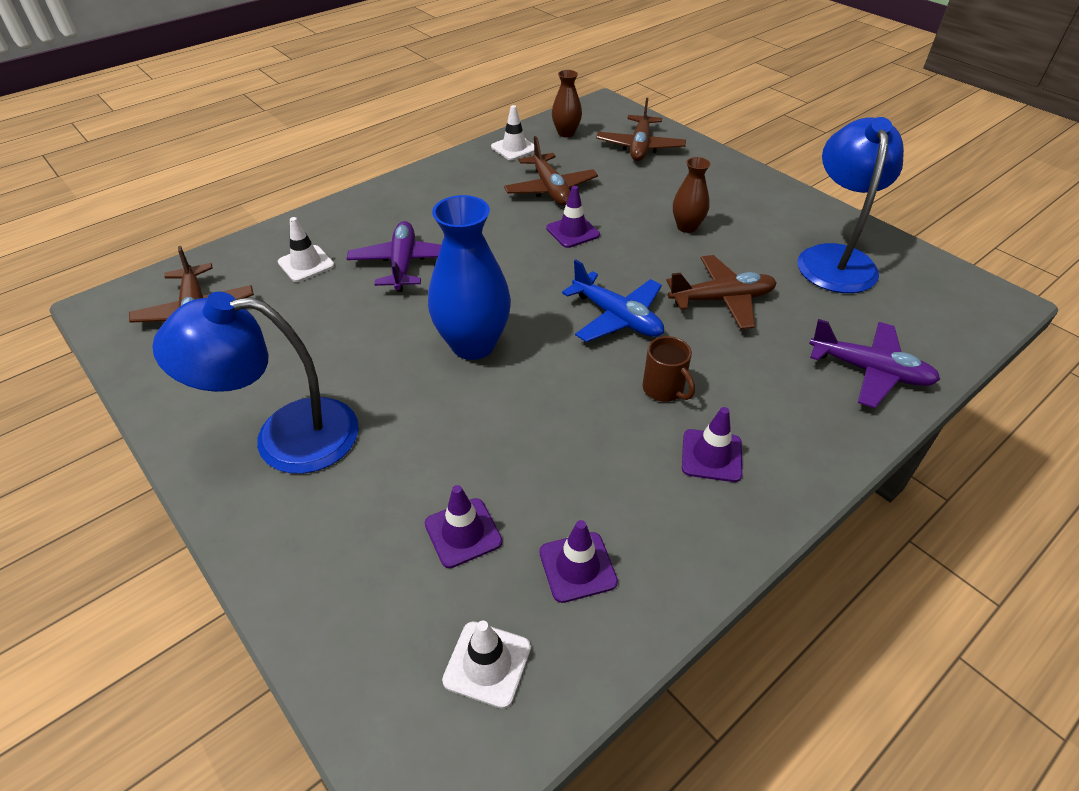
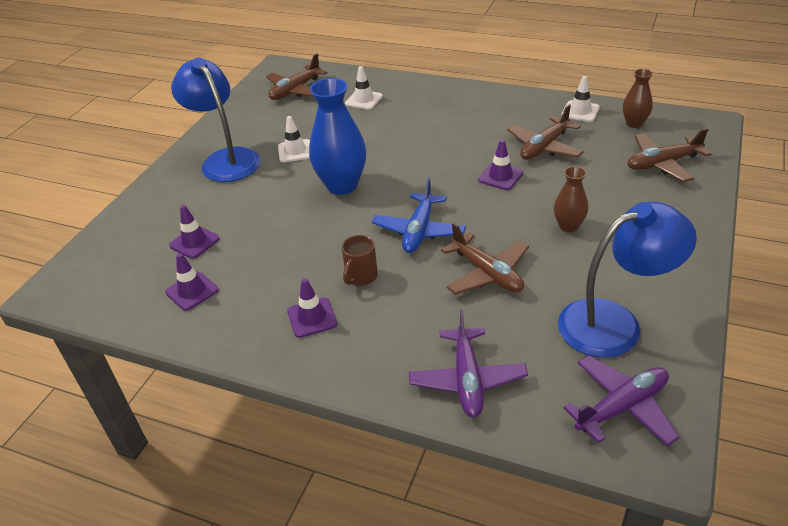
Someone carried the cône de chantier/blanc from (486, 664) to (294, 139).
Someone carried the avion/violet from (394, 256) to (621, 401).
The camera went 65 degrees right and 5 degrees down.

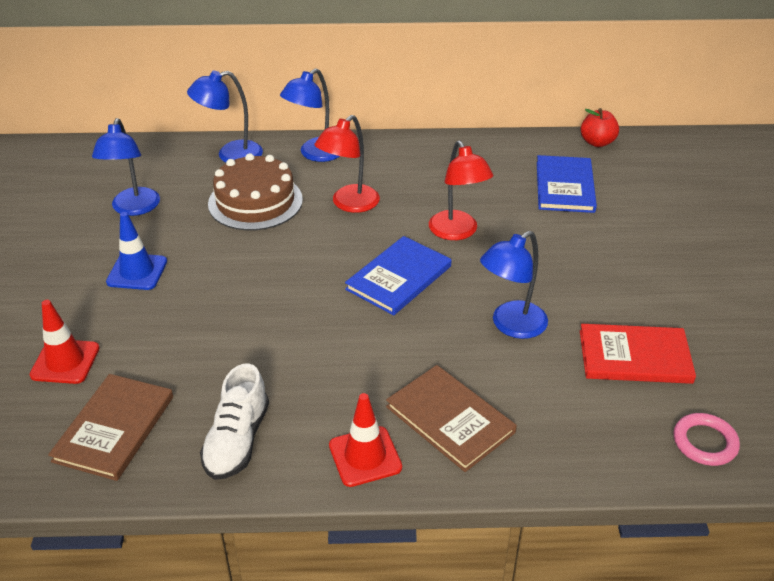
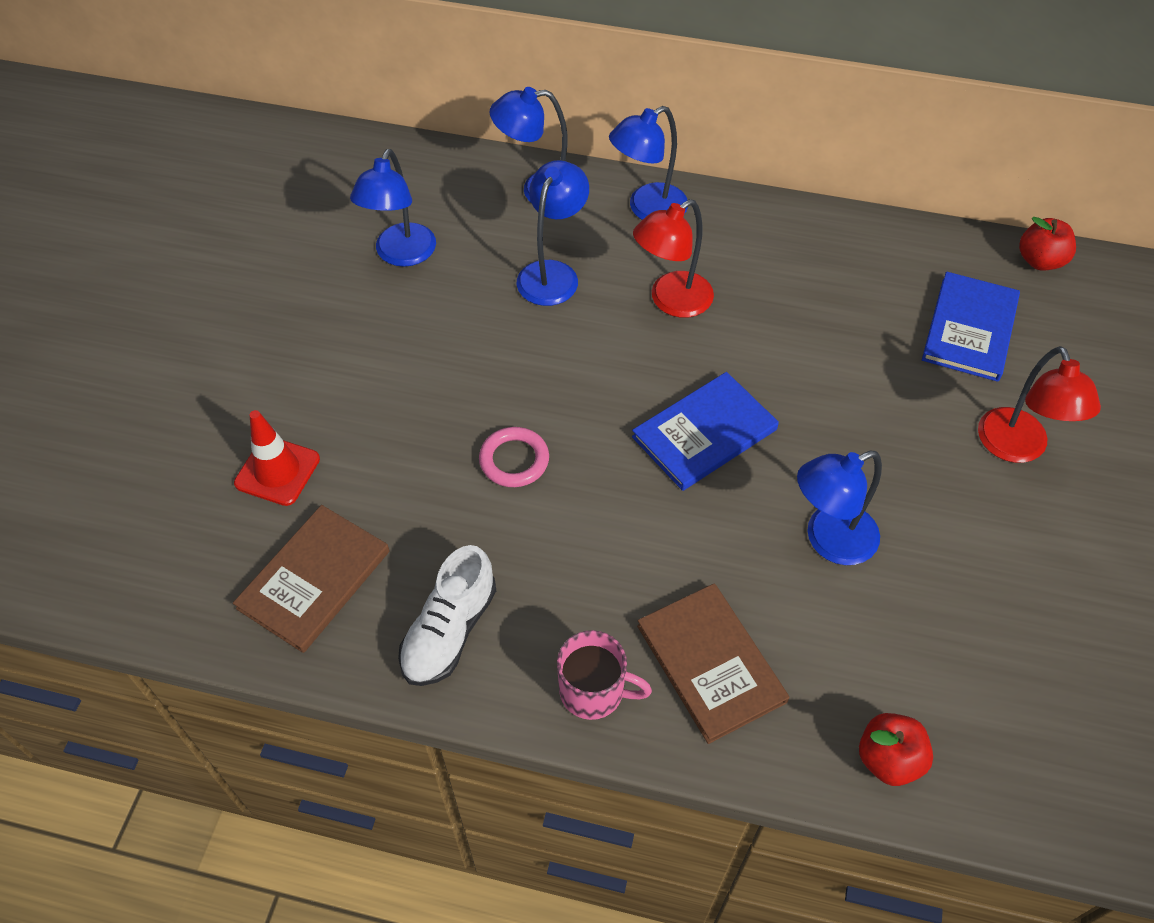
Someone carried the anneau/rose from (706, 439) to (514, 457).
Someone swapped the gâteau/marron at (255, 192) for the lampe/bleu at (553, 233).
Someone swapped the cône de chantier/rouge at (365, 440) for the tasse/rose at (604, 675).
Someone put down the pomme/rouge at (896, 749).
Someone carried the lampe/rouge from (461, 190) to (1039, 404).
Someone took away the cône de chantier/bleu at (136, 251).
Someone took away the livre/rouge at (638, 354).
The camera went 15 degrees right and 15 degrees up.

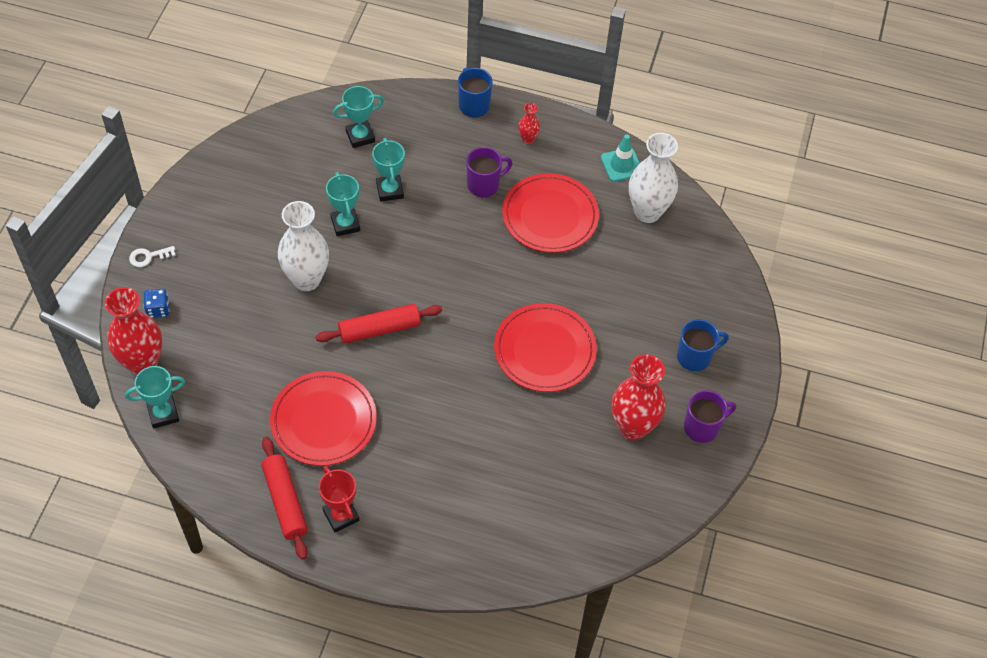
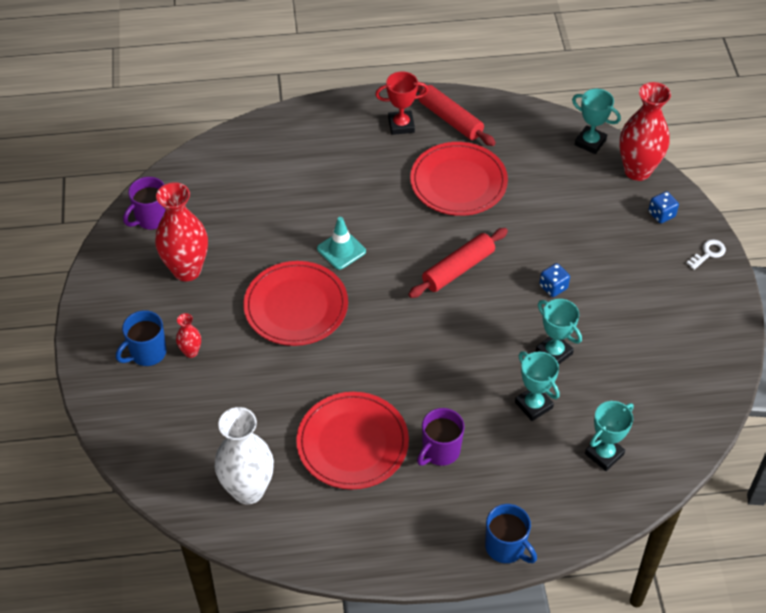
Someone carried the tasse/violet from (710, 416) to (144, 203).
Someone carried the vase/rouge from (529, 123) to (188, 335).
Someone carried the cône de chantier/turquoise from (620, 158) to (341, 243).
Someone rotated the trophée/rouge at (339, 499) by 45 degrees counterclockwise.
Someone swapped the vase/blanc at (303, 246) for the dé/bleu at (554, 280).
Someone rotated the trophée/turquoise at (155, 397) by 75 degrees clockwise.
The camera went 160 degrees right and 5 degrees down.

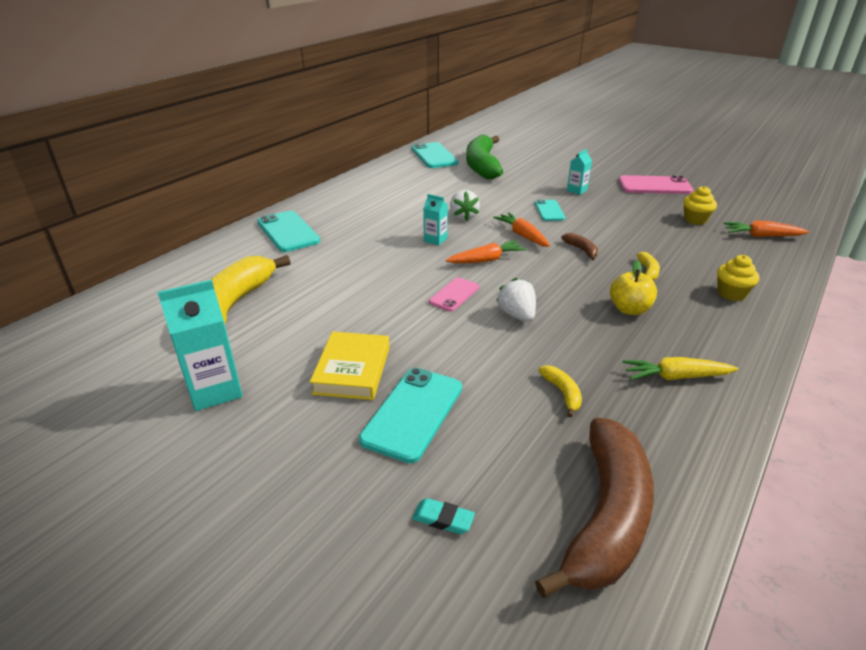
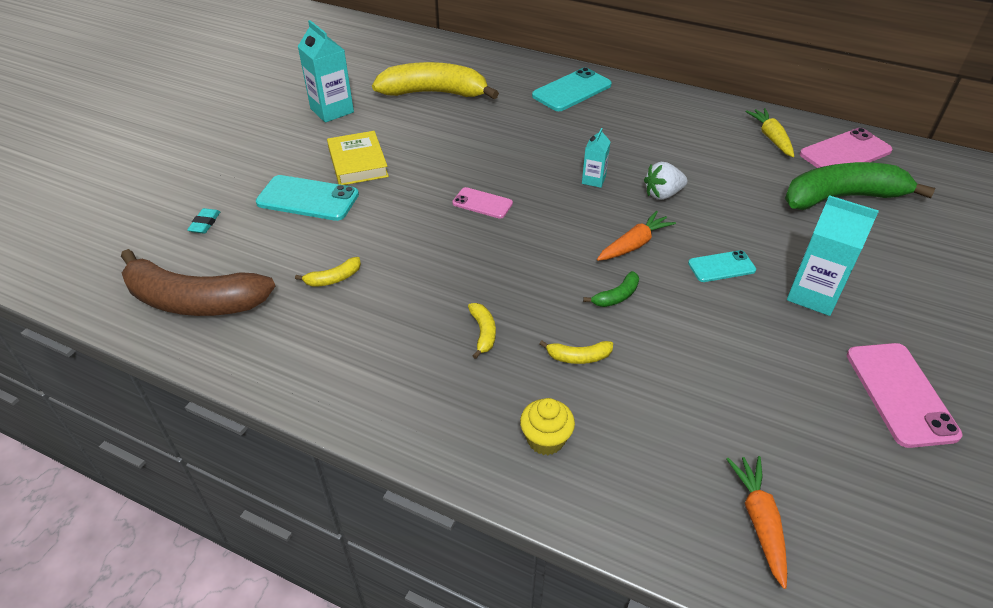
Someone rotated the livre/jaune at (350, 366) by 75 degrees clockwise.
Someone swapped the pomme/jaune at (633, 287) for the banane/jaune at (482, 331).
Someone repainted the banane/marron at (579, 246), which became the banane/vert at (611, 289).
Someone carried the carotte/jaune from (680, 368) to (769, 132).
Someone scaled the brique de lait/turquoise at (579, 172) by 1.80.
Someone repainted the téléphone/turquoise at (435, 155), which became the téléphone/rose at (846, 148).
Someone took away the carotte/orange at (486, 251).
Someone took away the fraise/blanc at (516, 300).
Someone took away the muffin/jaune at (700, 205).
The camera went 80 degrees right and 10 degrees up.

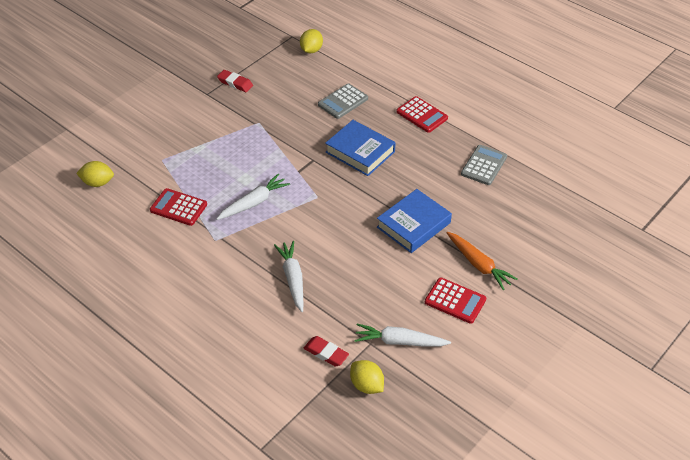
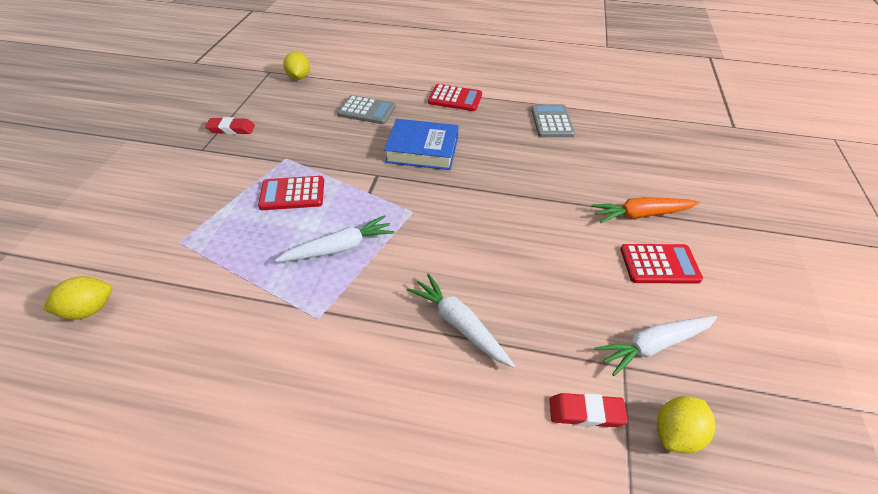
Someone carried the calculatrice/rouge from (178, 207) to (291, 193).
Someone rotated the carotte/blanc at (253, 197) by 45 degrees clockwise.
Someone rotated the calculatrice/gris at (343, 101) by 90 degrees counterclockwise.
Someone rotated the carotte/orange at (482, 261) by 150 degrees clockwise.
Someone rotated the citron/jaune at (367, 377) by 60 degrees counterclockwise.
Someone took away the livre/bleu at (414, 221).
The camera went 30 degrees left and 0 degrees up.

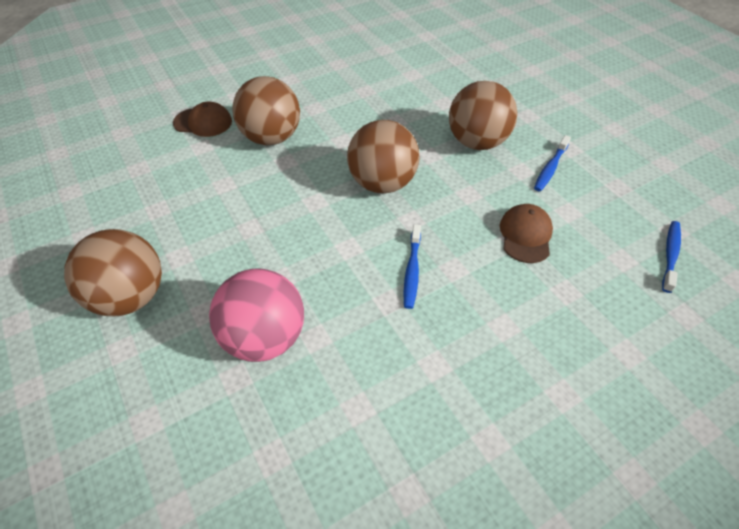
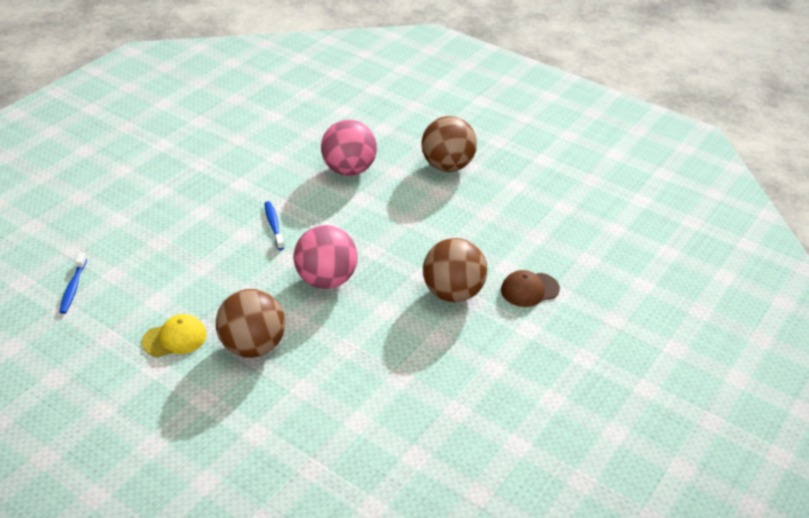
Someone swapped the brosse à dents/bleu at (552, 163) for the casquette/jaune at (174, 335).
Someone repainted the balle/marron at (383, 156), which became the balle/rose at (325, 257).
Someone took away the casquette/marron at (526, 233).
The camera went 155 degrees right and 10 degrees down.

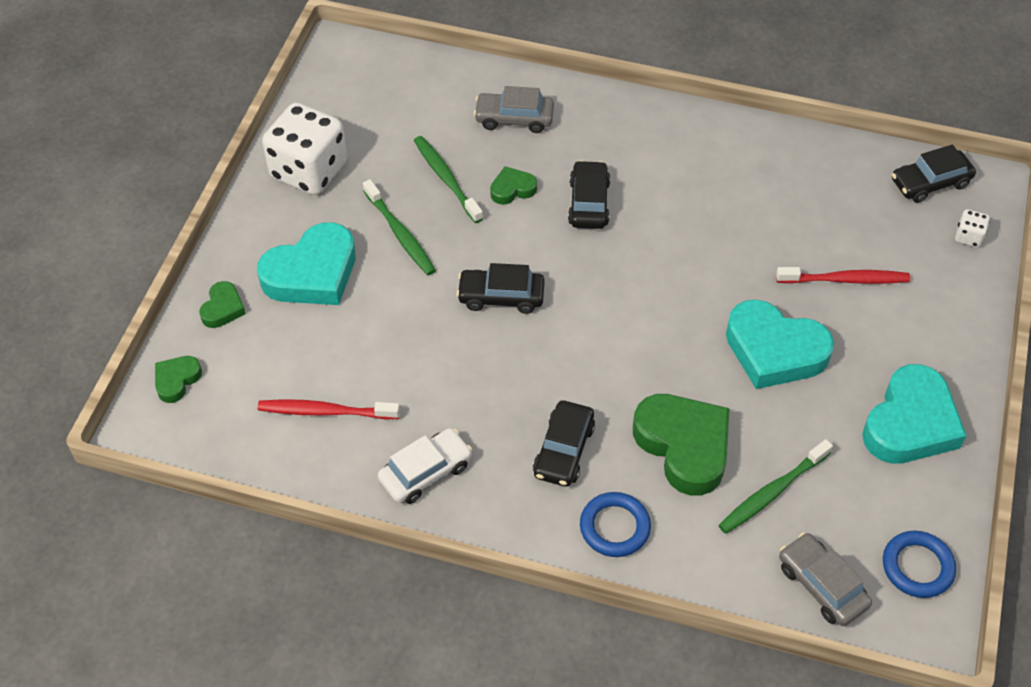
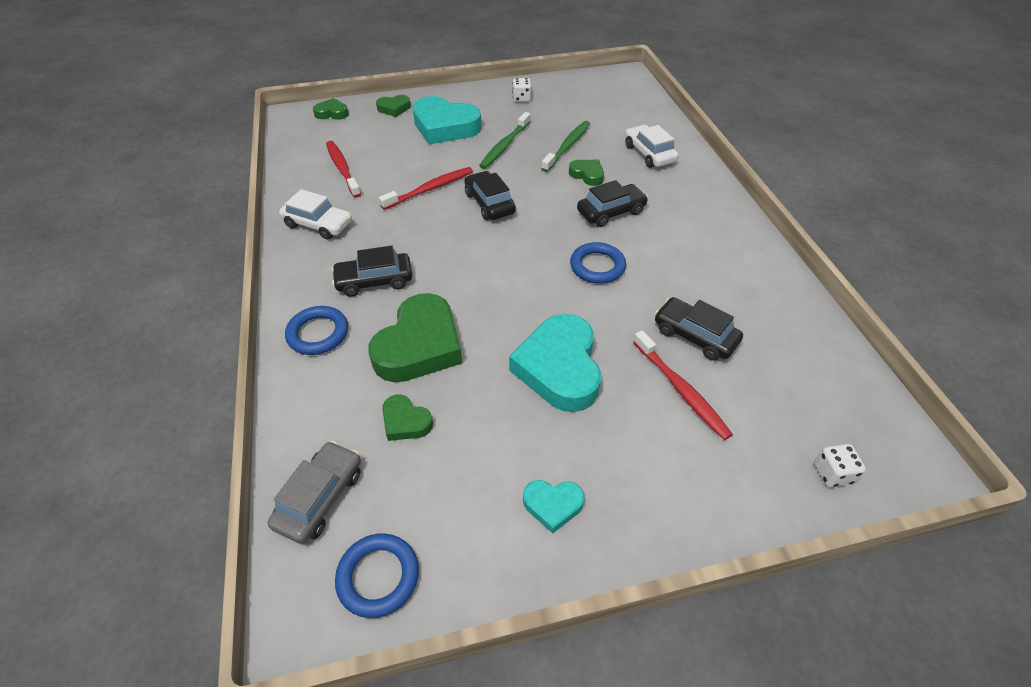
Someone put down the brosse à dents/rouge at (426, 188).
Someone swapped the brosse à dents/vert at (775, 486) for the cœur/vert at (407, 418).
Someone scaled the dé/blanc at (304, 149) by 0.41.
Someone scaled the cœur/turquoise at (914, 414) by 0.49.
Someone put down the anneau/bleu at (598, 263).
Someone repainted the voiture/gris at (514, 109), which became the voiture/blanc at (652, 146).
Someone carried the voiture/noir from (934, 173) to (699, 329).
The camera went 60 degrees right and 5 degrees down.

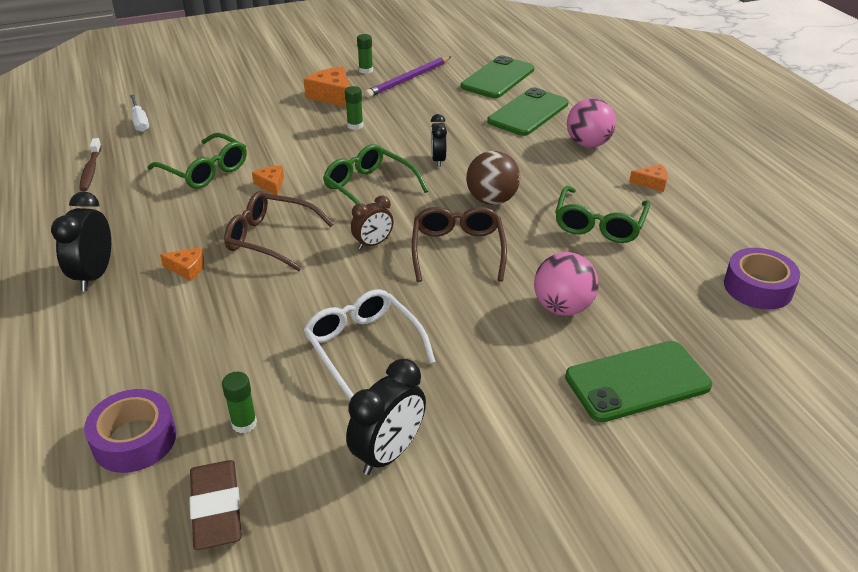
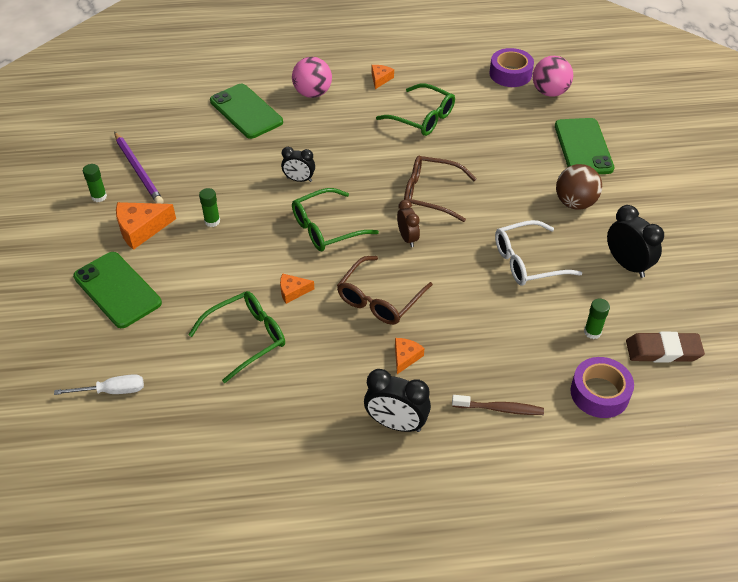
Someone carried the téléphone/vert from (497, 76) to (117, 290).
Someone carried the brosse à dents/marron from (90, 164) to (498, 405).
Someone carried the balle/rose from (566, 284) to (553, 76).
Someone carried the balle/marron from (493, 178) to (579, 187).
The camera went 75 degrees left and 10 degrees up.

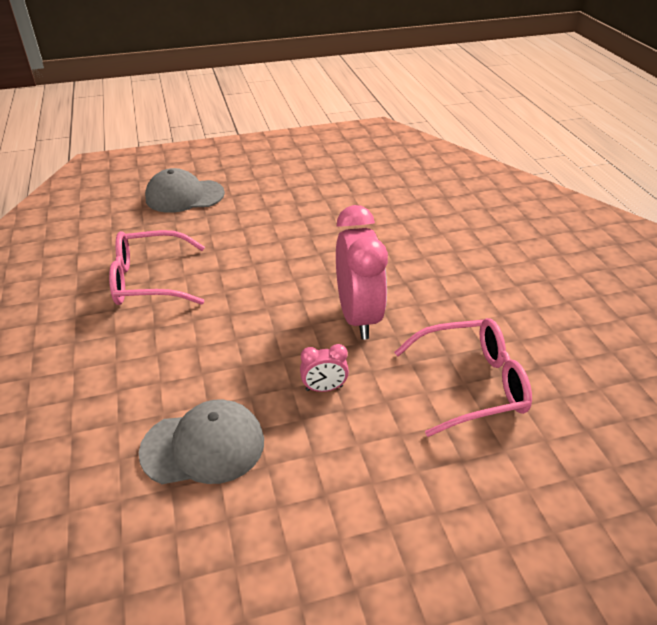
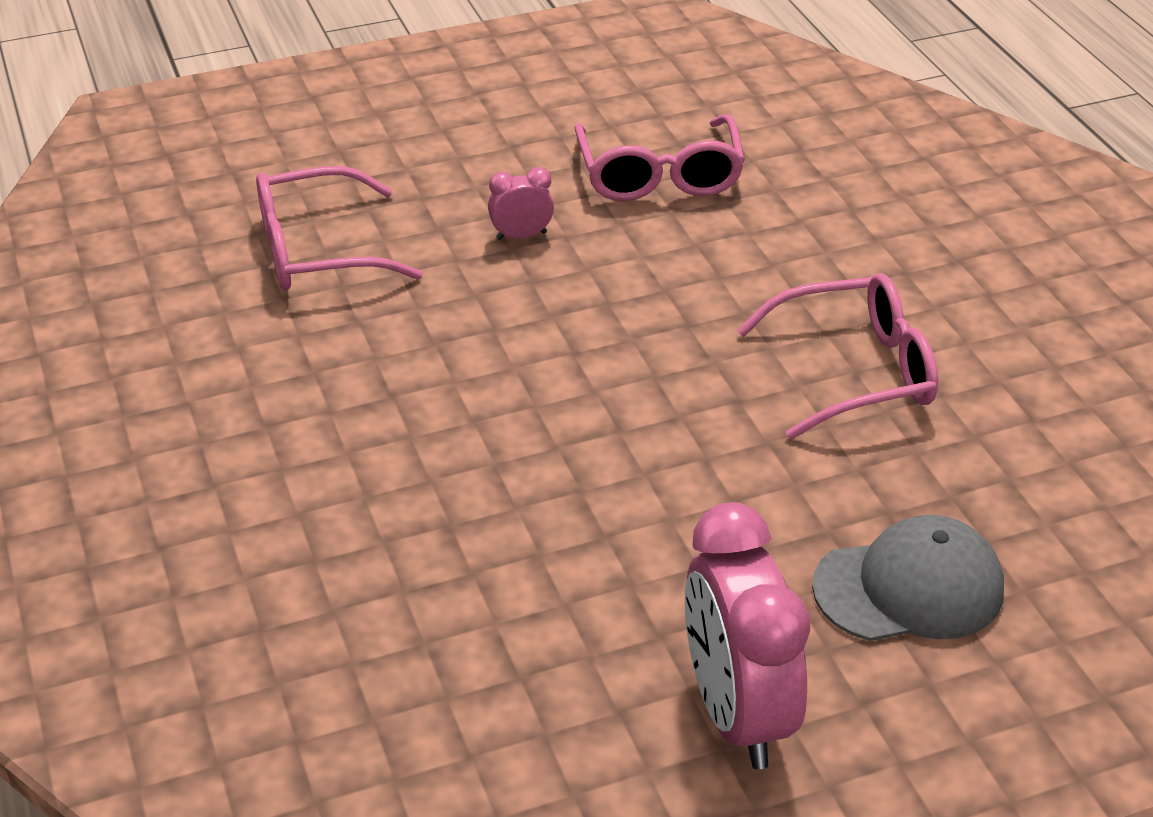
Someone swapped the casquette/gris at (201, 441) for the lunettes/rose at (659, 157).
Someone carried the réveil/rose from (362, 272) to (747, 635).
The camera went 175 degrees right and 0 degrees up.

